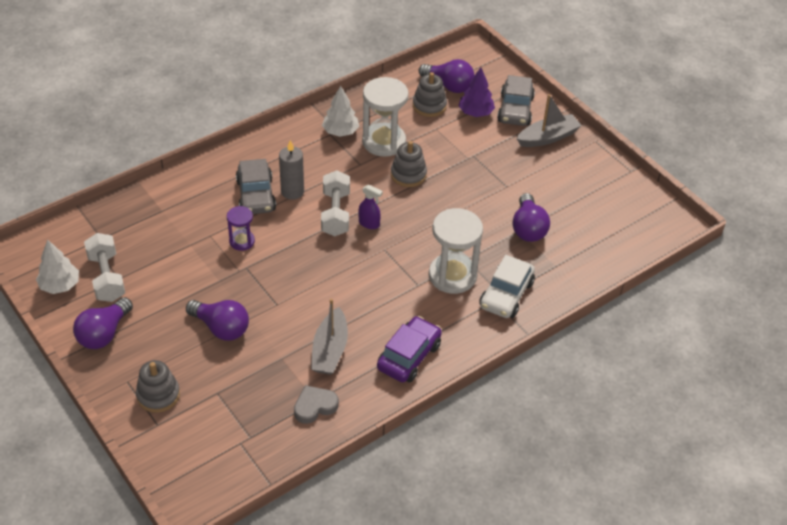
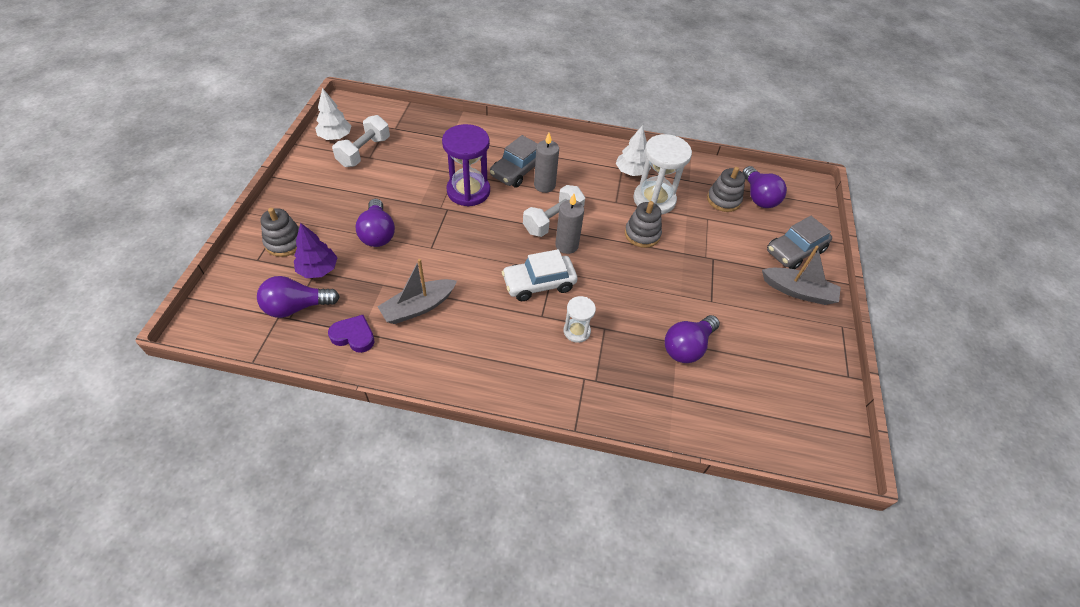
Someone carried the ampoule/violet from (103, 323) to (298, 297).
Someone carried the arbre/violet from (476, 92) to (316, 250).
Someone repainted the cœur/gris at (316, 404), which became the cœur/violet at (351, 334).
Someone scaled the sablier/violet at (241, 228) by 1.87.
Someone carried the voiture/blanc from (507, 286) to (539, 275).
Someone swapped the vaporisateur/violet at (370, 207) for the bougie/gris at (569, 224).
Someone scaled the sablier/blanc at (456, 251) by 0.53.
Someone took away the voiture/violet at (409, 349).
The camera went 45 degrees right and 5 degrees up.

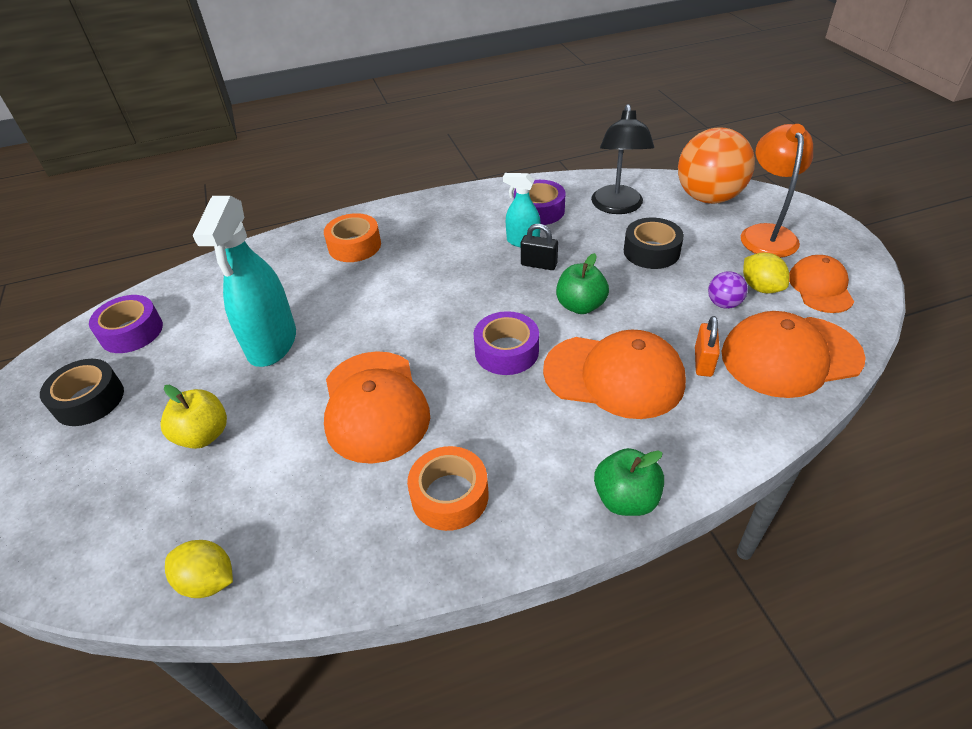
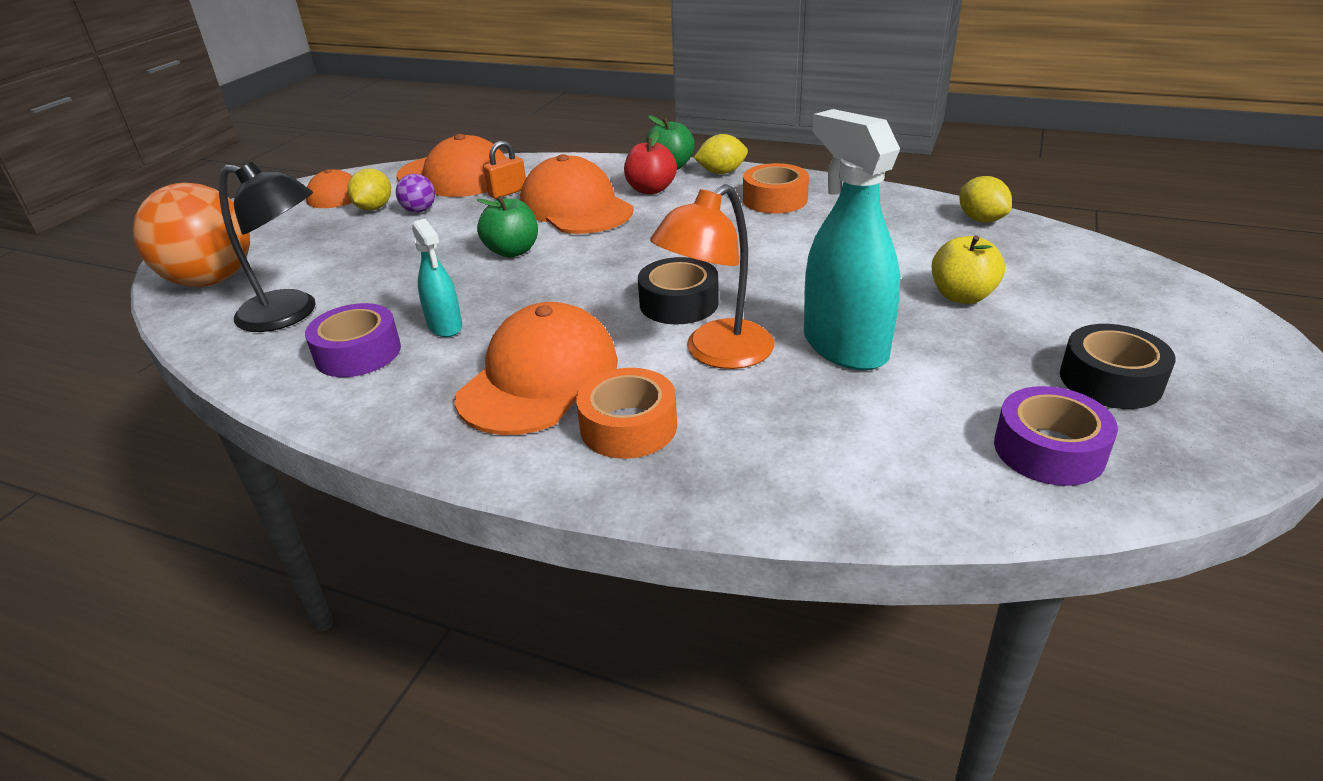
Someone rotated the lampe/noir at (622, 159) by 60 degrees clockwise.
Someone carried the casquette/orange from (377, 407) to (536, 368).
Someone put down the pomme/rouge at (650, 162).
Someone carried the ruban adhésif/noir from (654, 243) to (678, 290).
Someone carried the lampe/orange from (777, 191) to (712, 276).
Someone put down the citron/jaune at (721, 154).
Someone rotated the vaporisateur/turquoise at (244, 281) by 75 degrees counterclockwise.
Someone took away the ruban adhésif/violet at (506, 343).
Someone took away the cadenas/noir at (539, 247).
The camera went 140 degrees left and 10 degrees down.

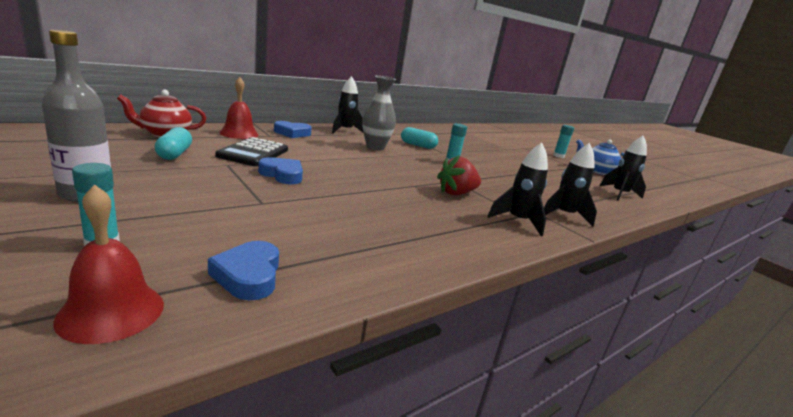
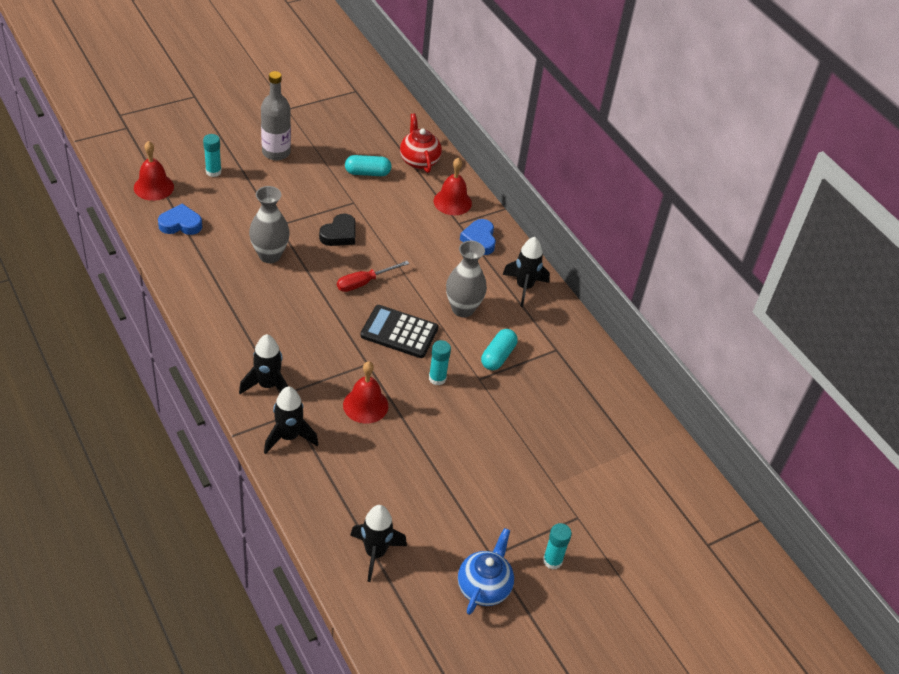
Someone put down the vase/gris at (269, 224).
Someone repainted the cœur/bleu at (280, 170), which became the cœur/noir at (337, 230).
Someone put down the tournevis/rouge at (373, 276).
Someone put down the cloche/rouge at (365, 392).
Someone carried the calculatrice/noir from (252, 151) to (399, 331).
Someone took away the fraise/rouge at (459, 175).
The camera went 95 degrees right and 25 degrees up.

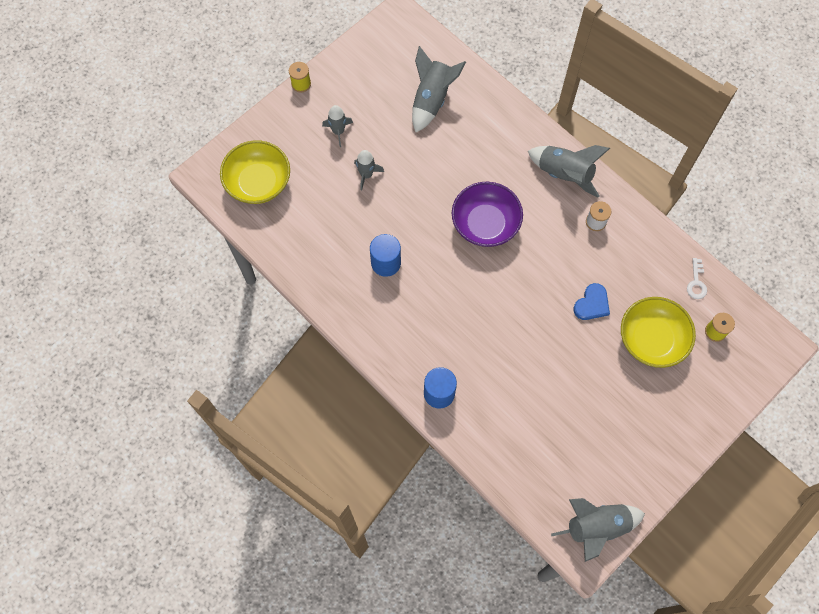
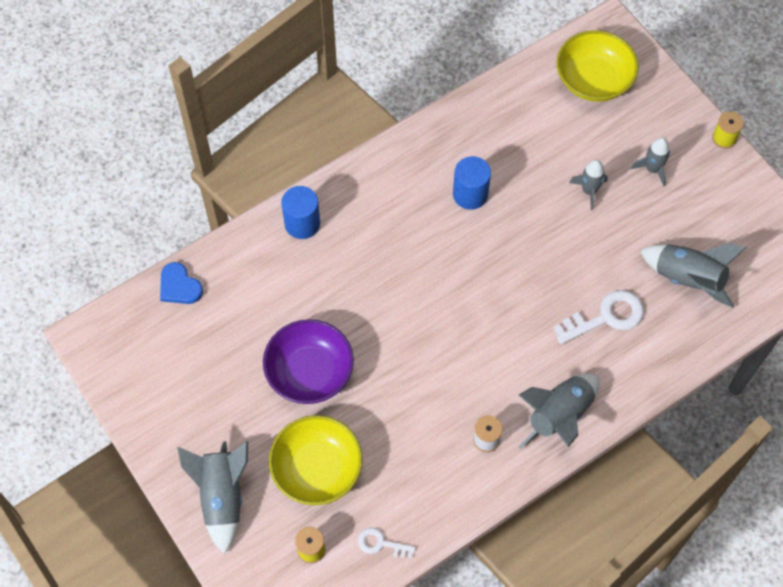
Someone carried the cœur/bleu from (592, 301) to (181, 283).
Someone carried the fusée/gris from (598, 530) to (212, 497).
Someone carried the bol/violet from (487, 214) to (308, 361).
Someone put down the clé/blanc at (599, 317).
The camera went 100 degrees right and 5 degrees down.

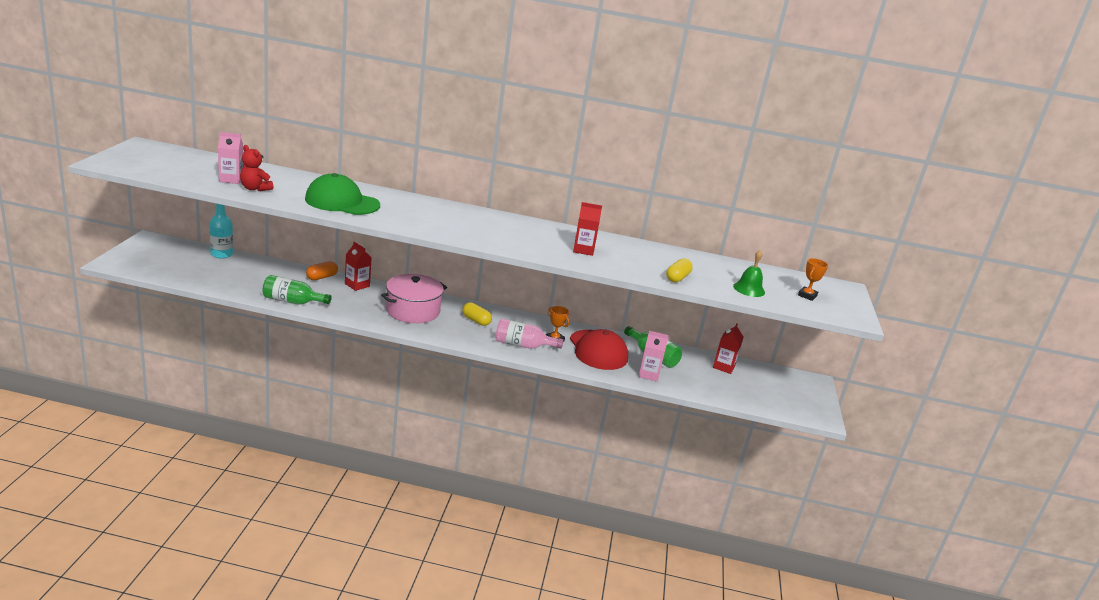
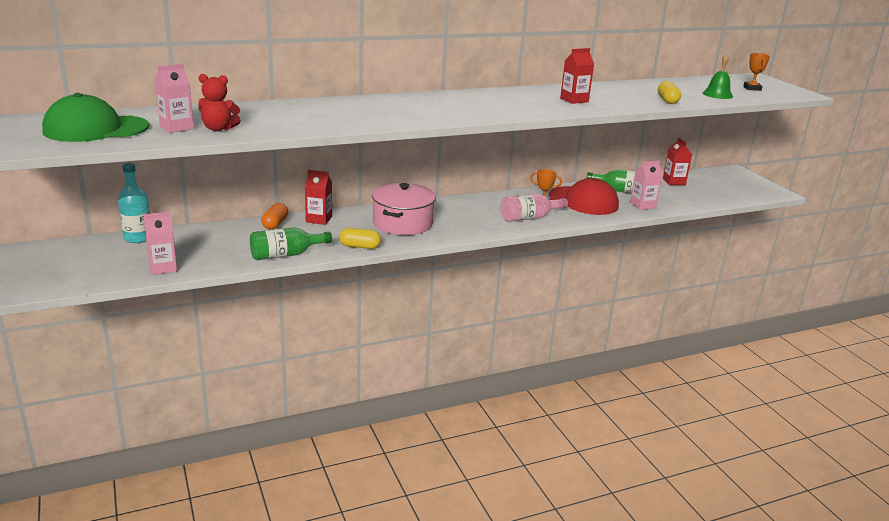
Someone carried the casquette/vert from (342, 194) to (95, 117).
Someone put down the brique de lait/rose at (160, 243).
Someone carried the gélule/jaune from (477, 314) to (360, 238).
The camera went 30 degrees left and 0 degrees up.

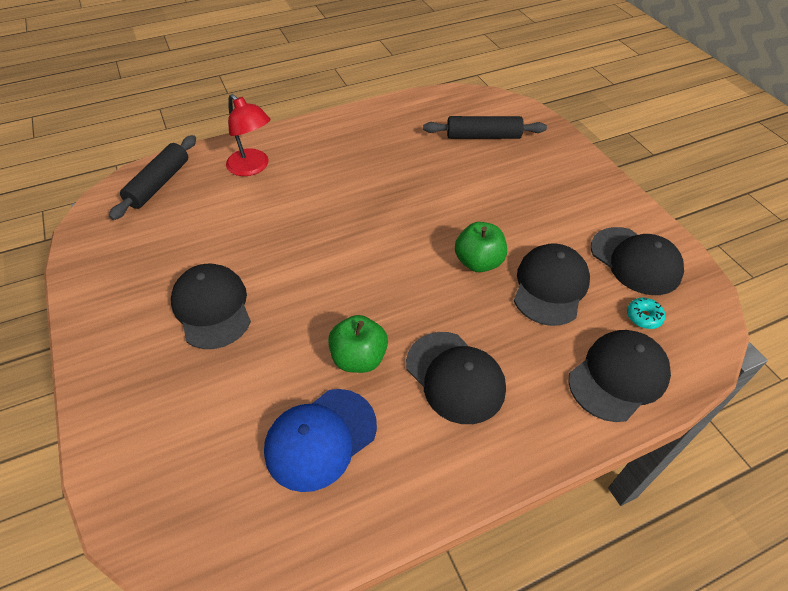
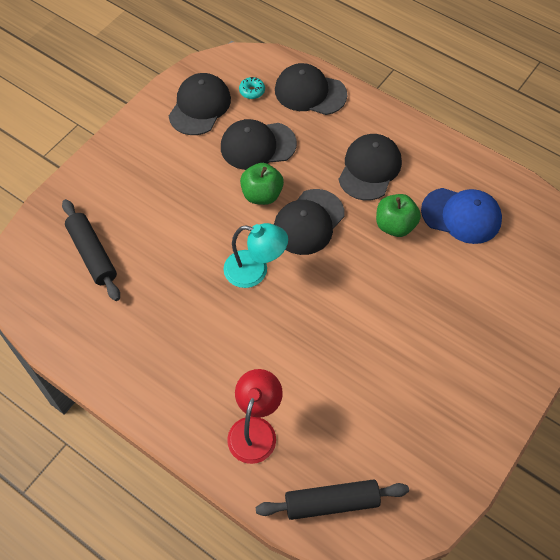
Someone put down the lampe/turquoise at (256, 255).
Someone carried the casquette/noir from (211, 306) to (309, 222).
The camera went 120 degrees left and 10 degrees up.

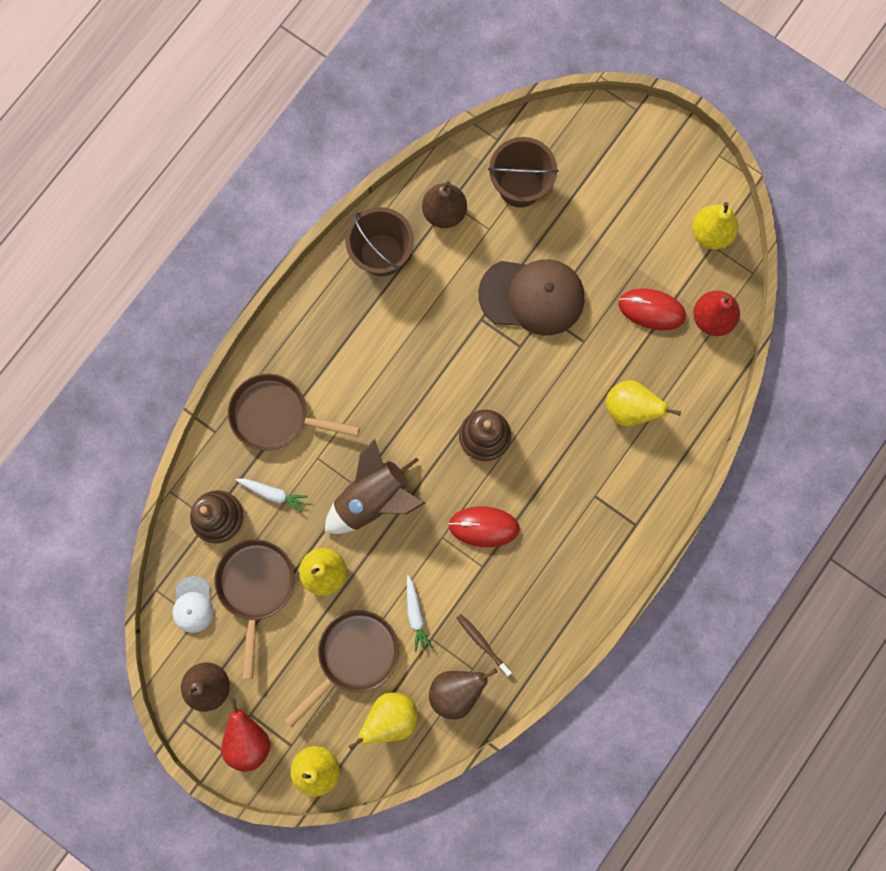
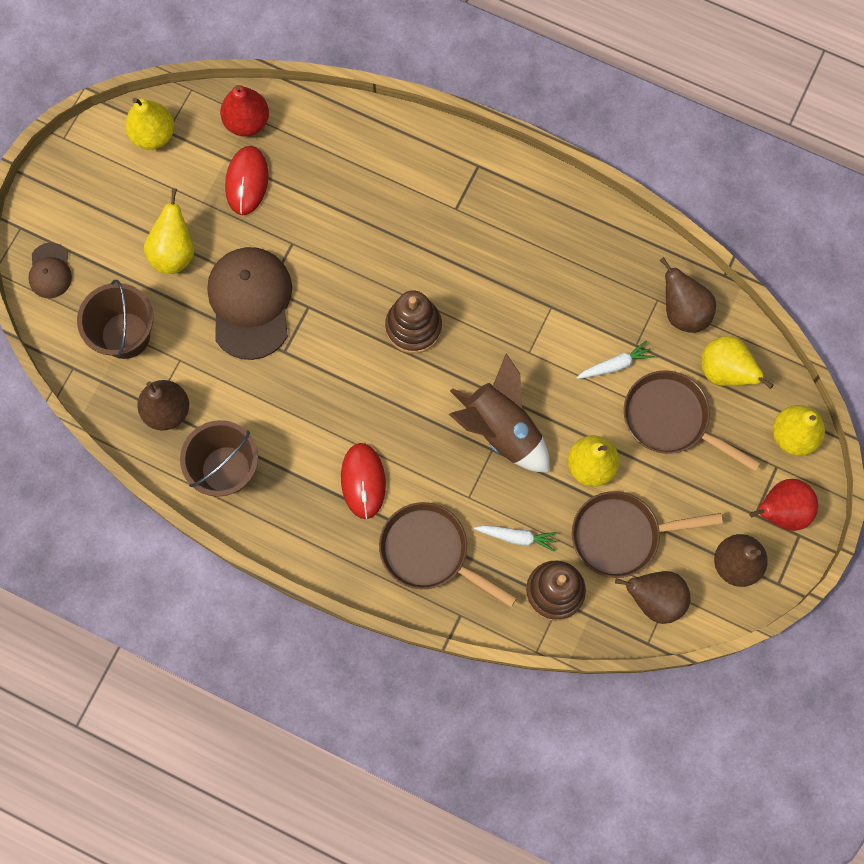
Someone put down the casquette/marron at (50, 270).
Someone carried the poire/jaune from (643, 403) to (169, 231).
Someone carried the souris/rouge from (484, 527) to (363, 481).
Someone rotated the poêle/marron at (294, 412) by 120 degrees clockwise.
Someone rotated the carotte/blanc at (271, 495) by 90 degrees clockwise.
Someone swapped the casquette/blanc at (193, 604) for the poire/marron at (652, 597).
Someone took away the brosse à dents/marron at (484, 645).
The camera went 100 degrees left and 5 degrees down.

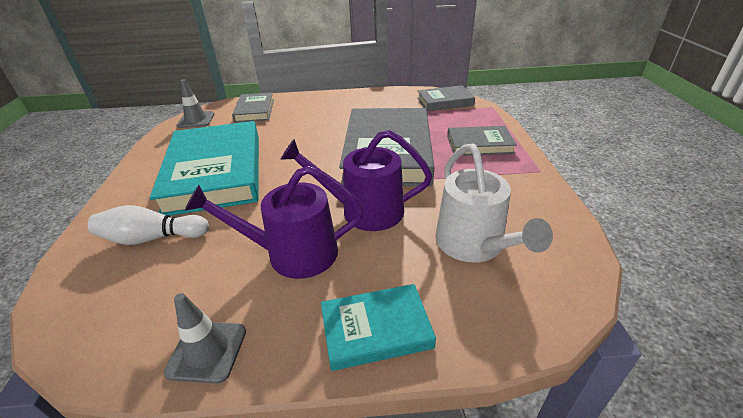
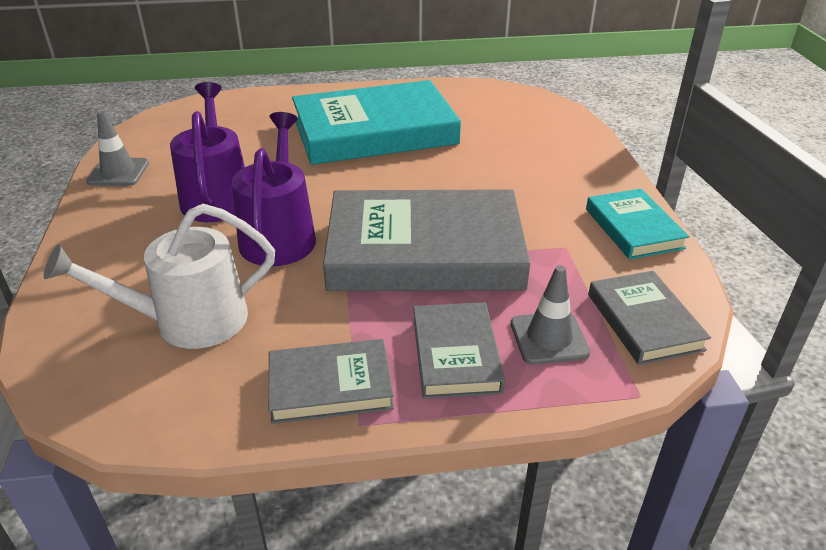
Someone carried the livre/gris from (253, 107) to (331, 381).
Someone carried the cône de chantier/gris from (195, 103) to (551, 315).
Someone carried the livre/turquoise from (378, 327) to (638, 224).
Someone took away the quille/blanc at (148, 225).
The camera went 85 degrees right and 0 degrees up.

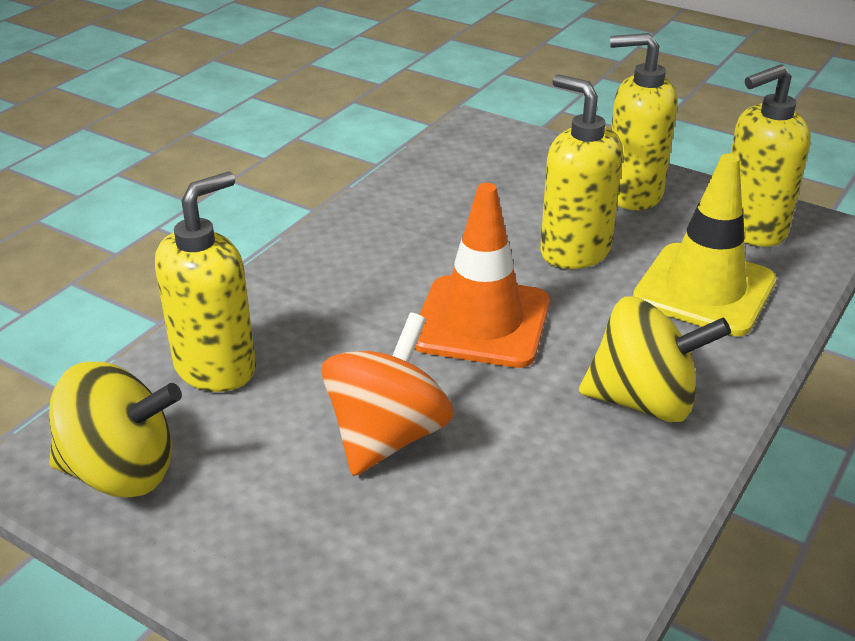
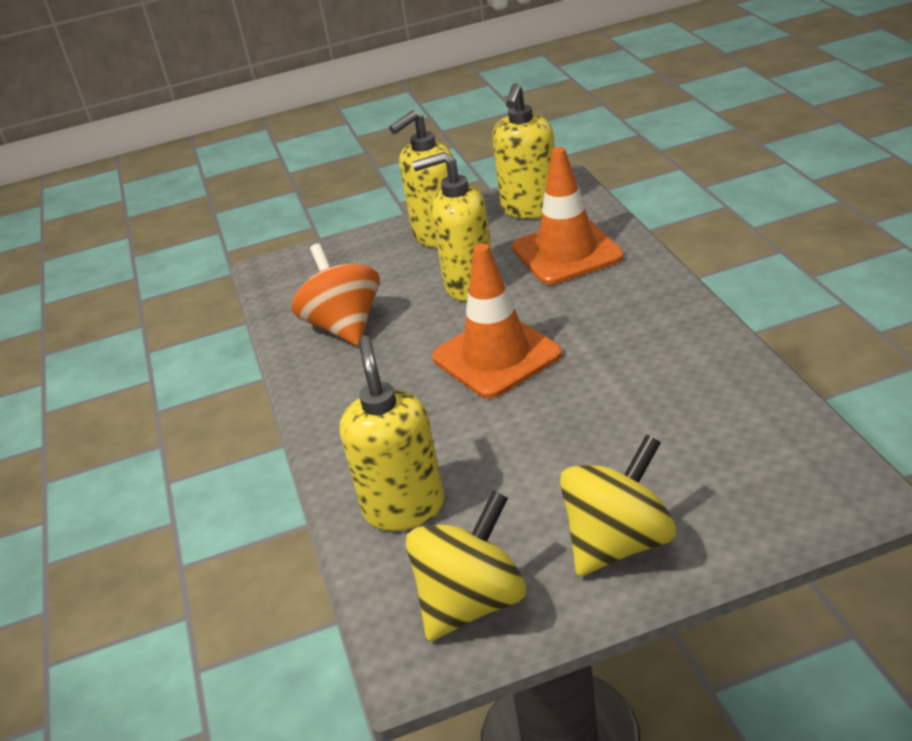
Someone carried the toupie/orange from (387, 394) to (335, 294).
Someone repainted the cône de chantier/jaune at (704, 245), which became the cône de chantier/orange at (568, 216).
Someone carried the toupie/jaune from (655, 359) to (618, 505).
The camera went 45 degrees left and 0 degrees up.

